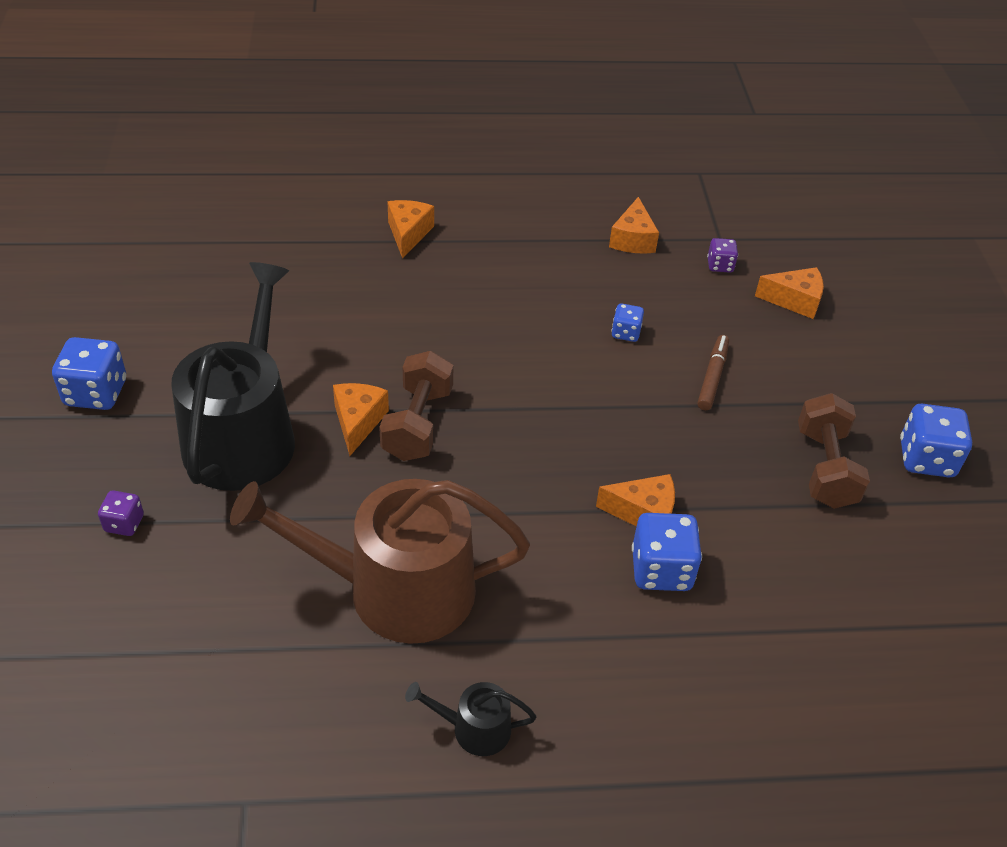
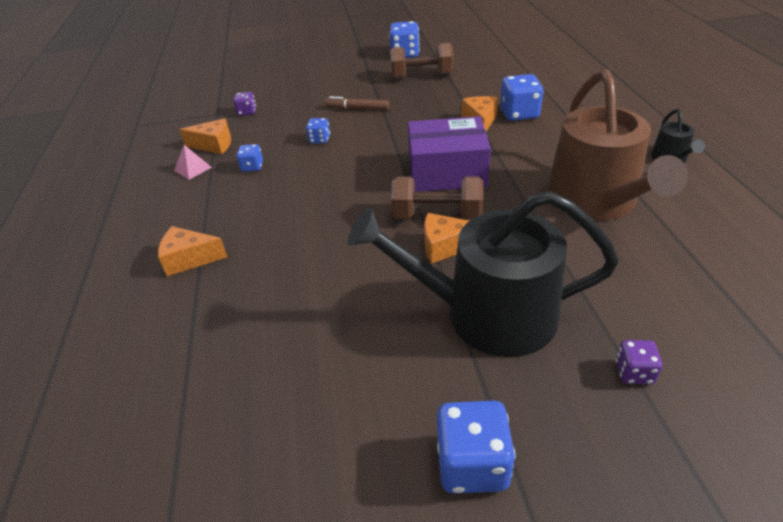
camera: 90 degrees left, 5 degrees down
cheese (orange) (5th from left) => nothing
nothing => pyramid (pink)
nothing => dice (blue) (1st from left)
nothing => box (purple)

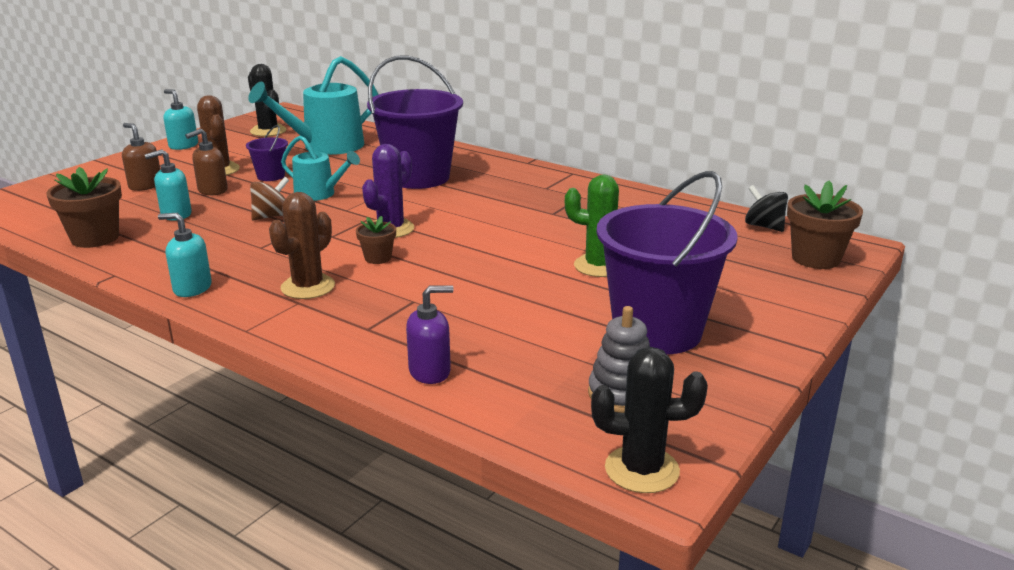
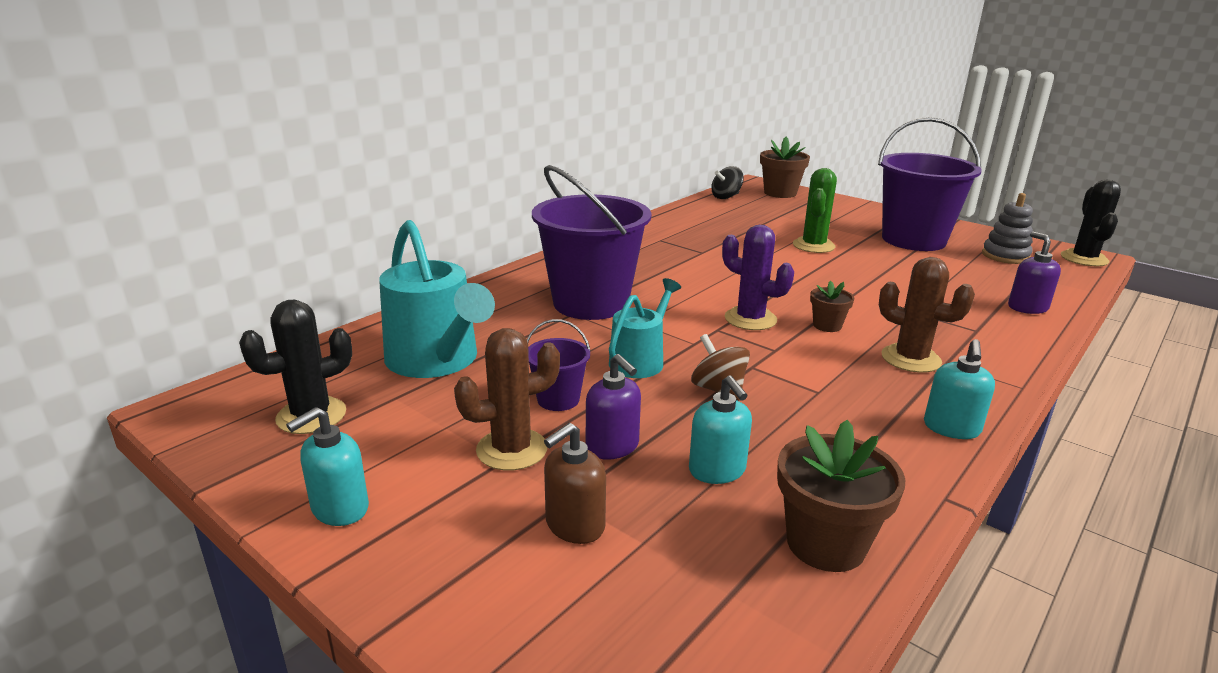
camera: 85 degrees left, 0 degrees up
soap dispenser (brown) (2nd from left) => soap dispenser (purple) (1st from left)

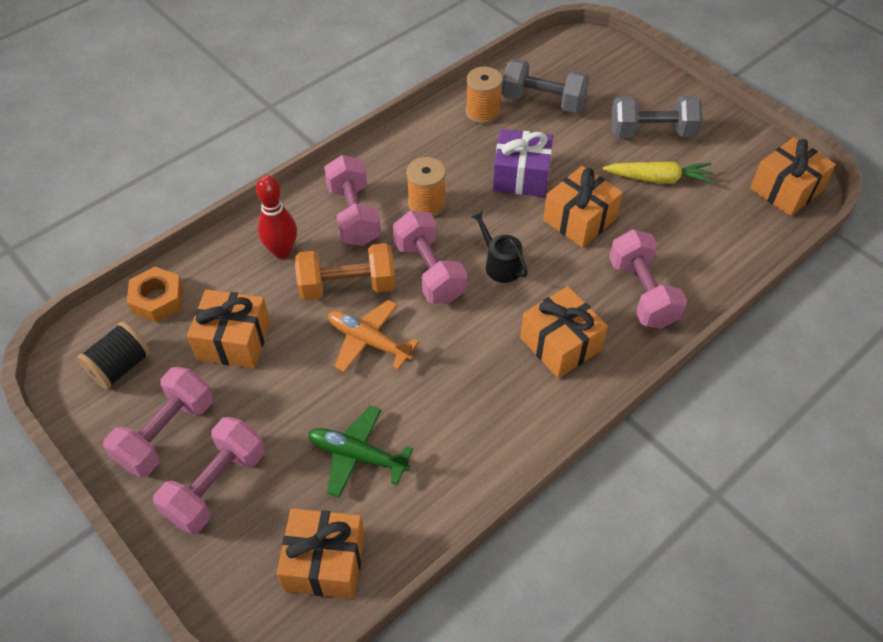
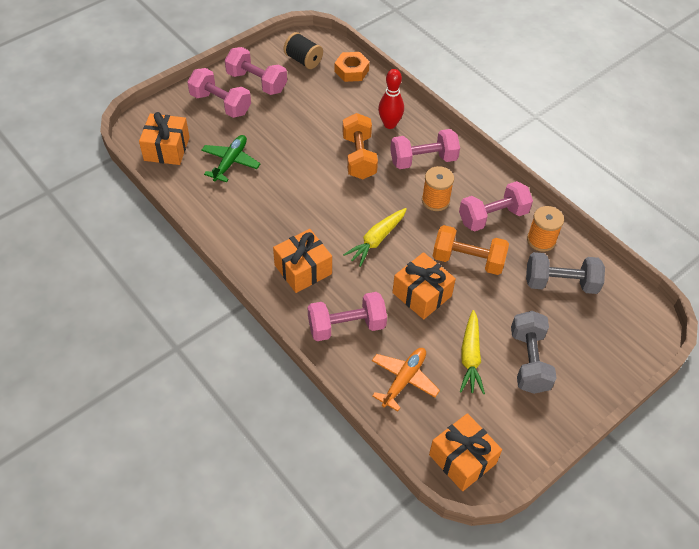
camera: 90 degrees right, 0 degrees up
gift (orange) (1st from left) => nothing
plane (orange), move
dumbbell (pink) (4th from left in the first image) => dumbbell (pink) (5th from left), move
watering can (black) => carrot (yellow) (1st from left)
gift (purple) => dumbbell (orange) (2nd from left)
dumbbell (grey) (1st from left in the first image) => dumbbell (grey) (2nd from left), 75 degrees clockwise

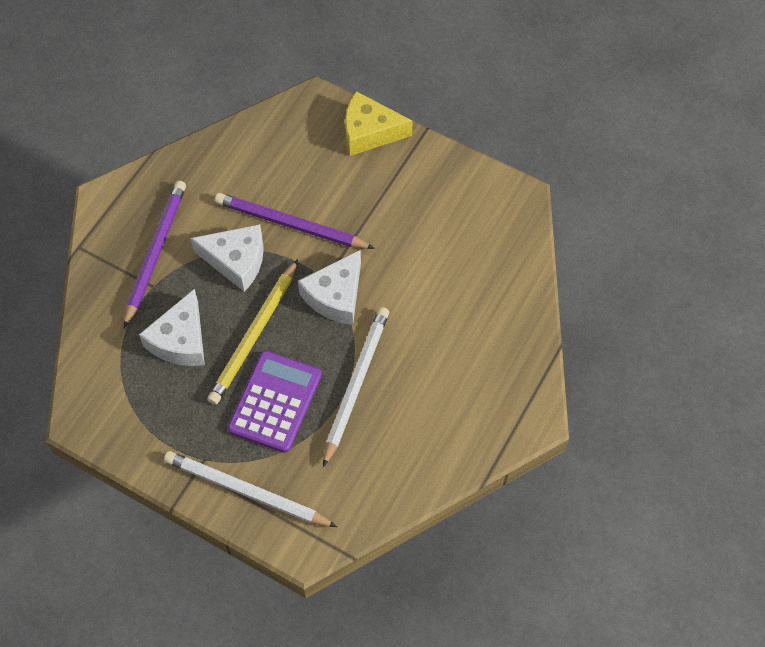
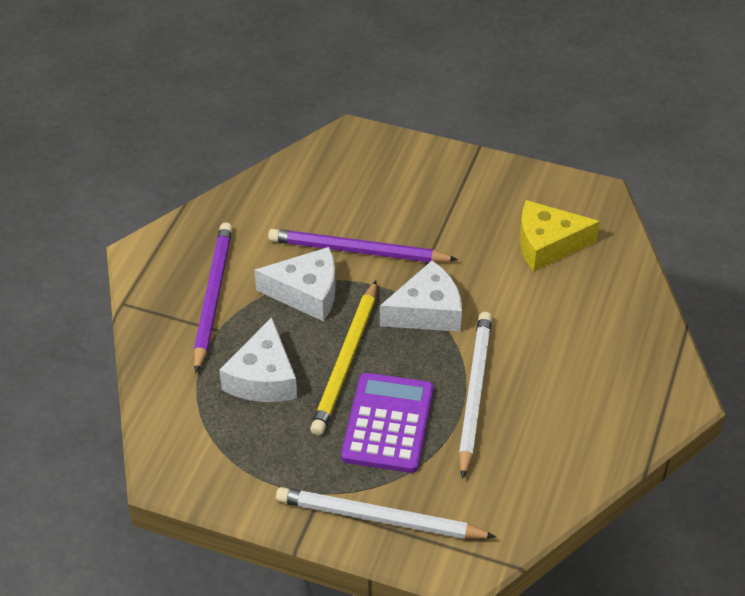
camera: 10 degrees left, 15 degrees down
cheese (white) (3rd from left), 135 degrees counterclockwise
cheese (yellow), move

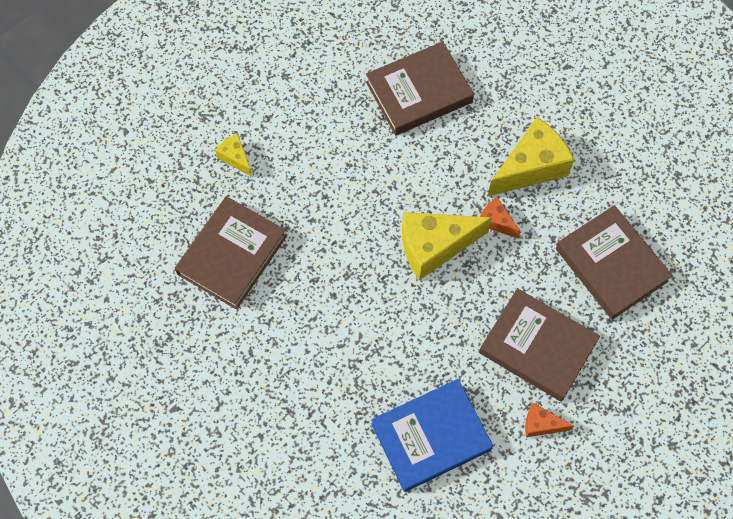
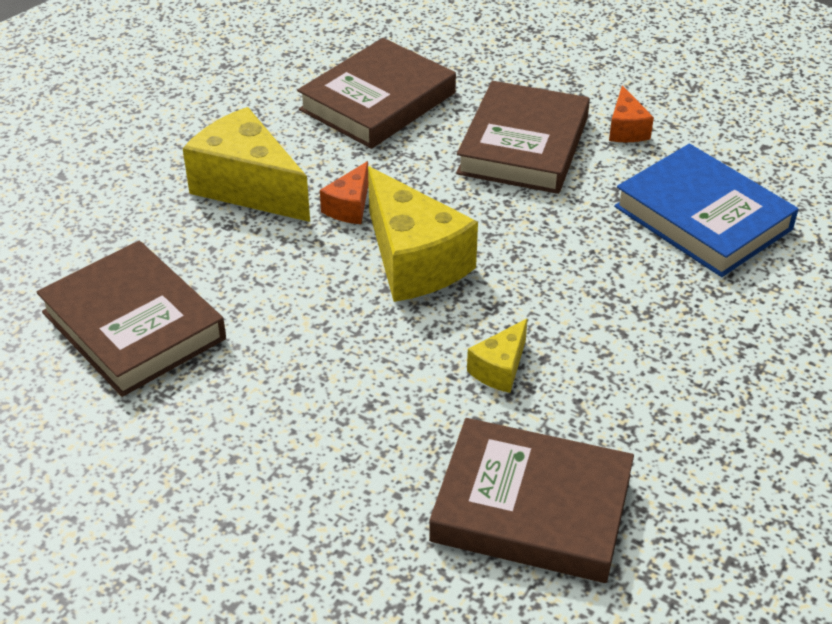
camera: 105 degrees left, 25 degrees down
cheese (yellow) (1st from left in the first image) => cheese (yellow) (3rd from left), move

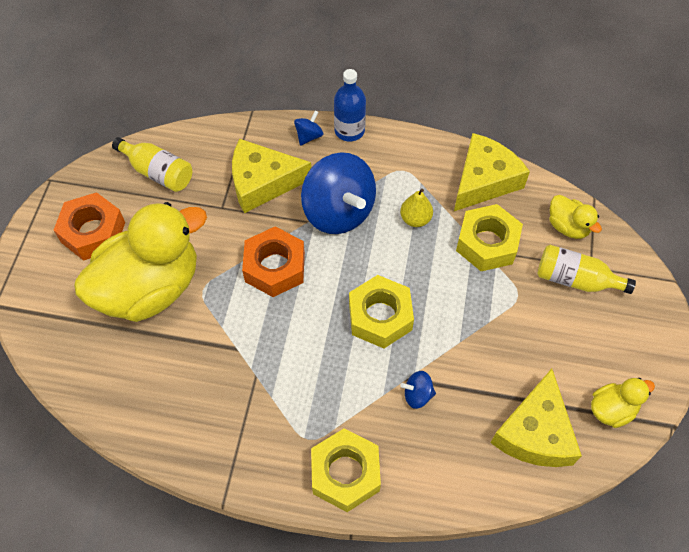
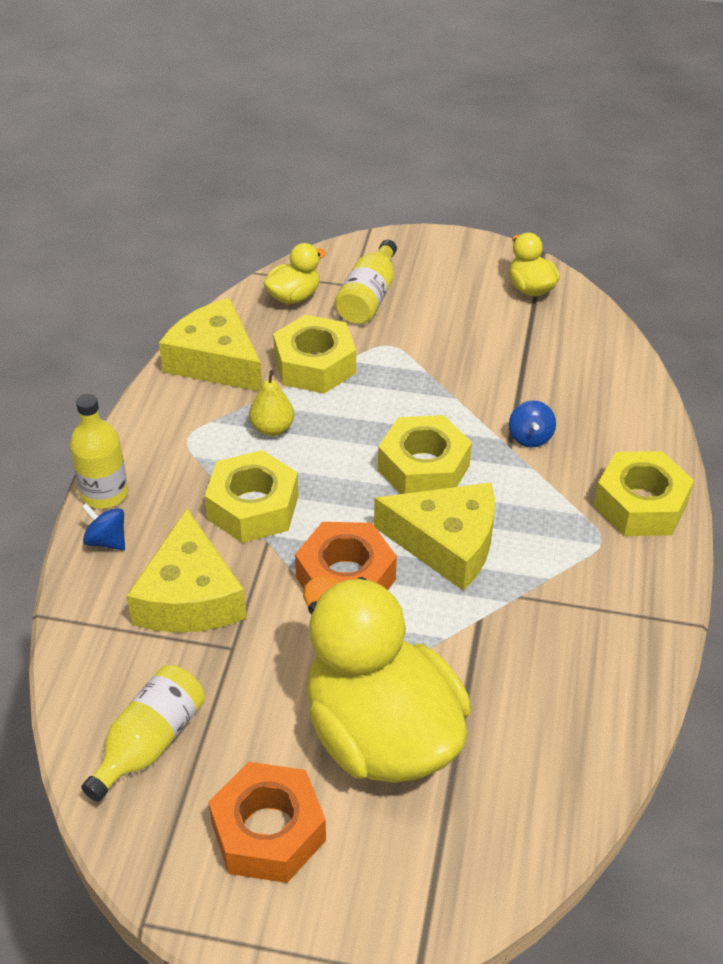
camera: 90 degrees left, 15 degrees down
spinning top (blue) (2nd from left) => nut (yellow) (1st from left)
bottle (blue) => bottle (yellow) (1st from left)
cheese (yellow) (3rd from left), move

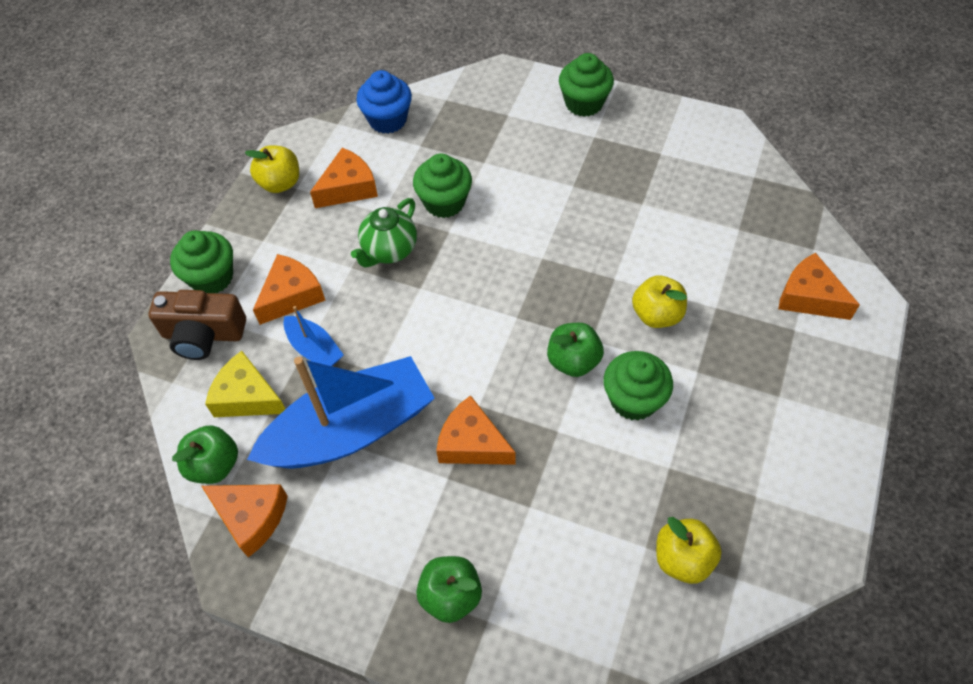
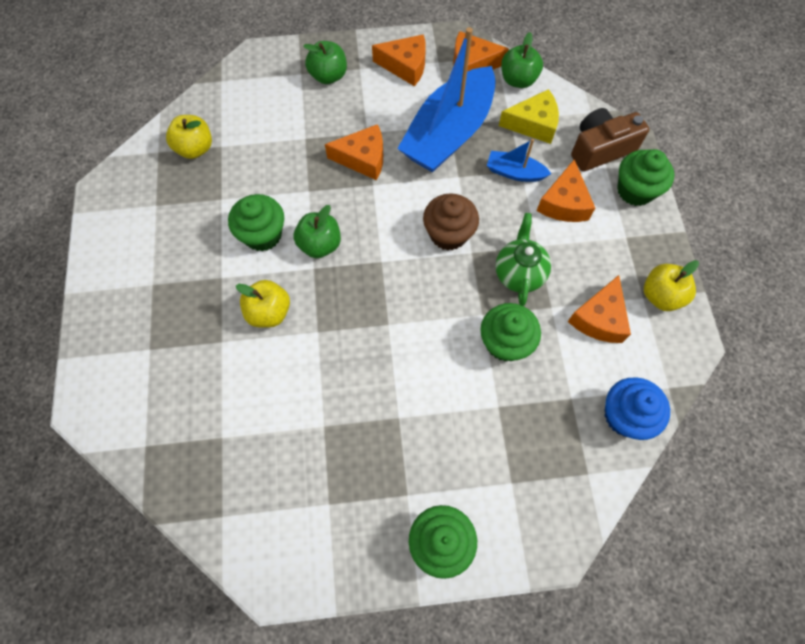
camera: 150 degrees right, 10 degrees up
cheese (orange) (5th from left in the first image) => cheese (orange) (2nd from left), move
nothing => cupcake (brown)

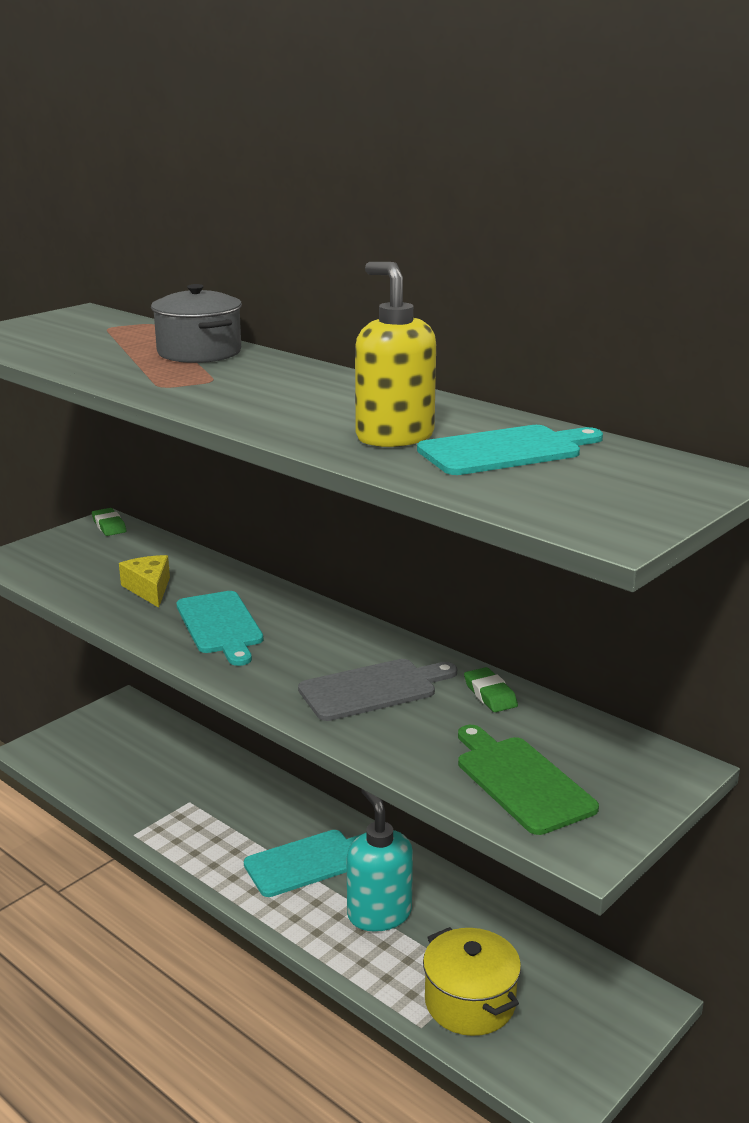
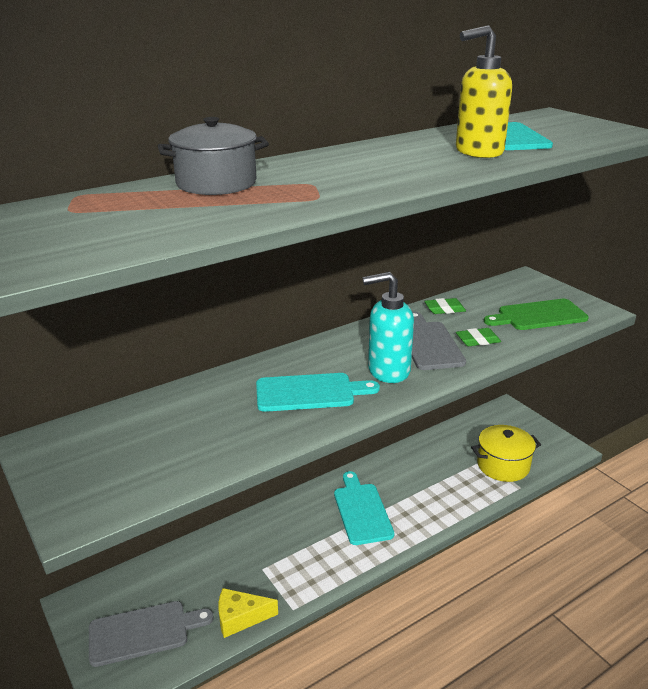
camera: 75 degrees left, 5 degrees up
eraser (green) (1st from left in the first image) => eraser (green) (2nd from left), move
cheese (yellow), move
soap dispenser (turquoise), move
nothing => cutting board (grey) (1st from left)

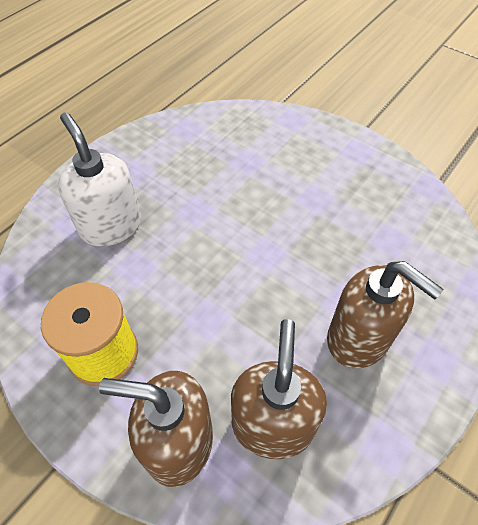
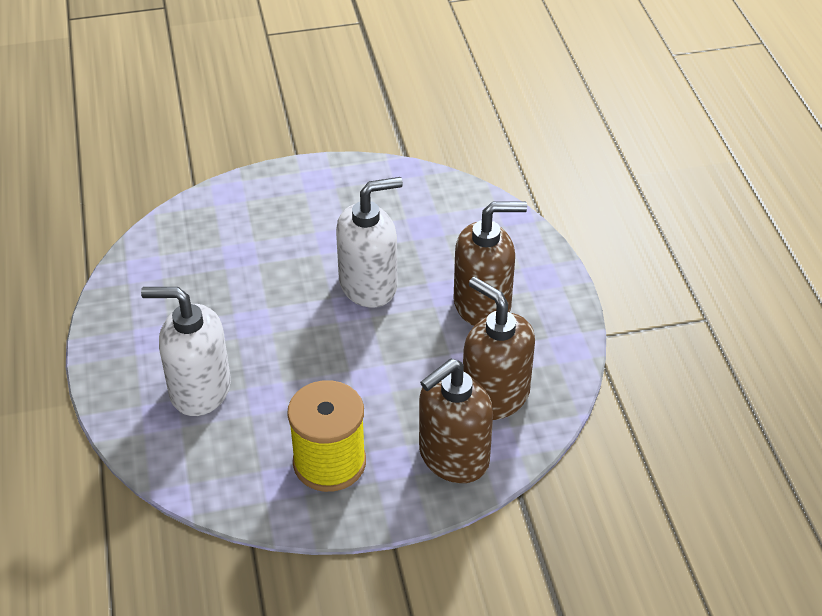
camera: 50 degrees left, 10 degrees down
nothing => soap dispenser (white) (2nd from left)

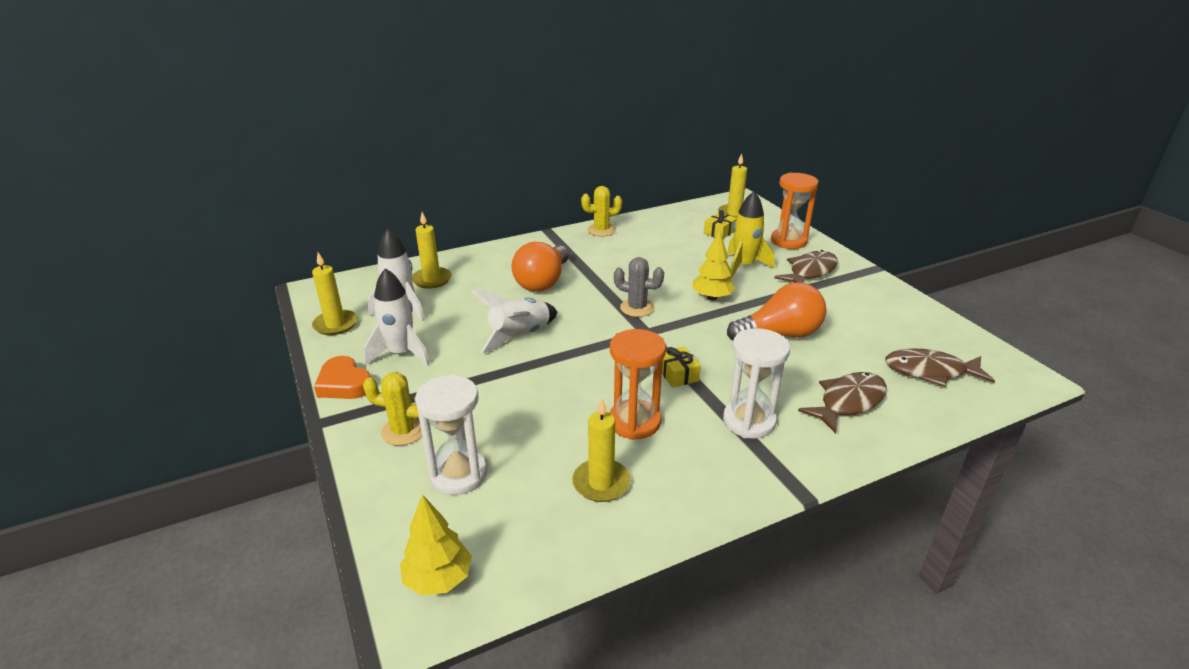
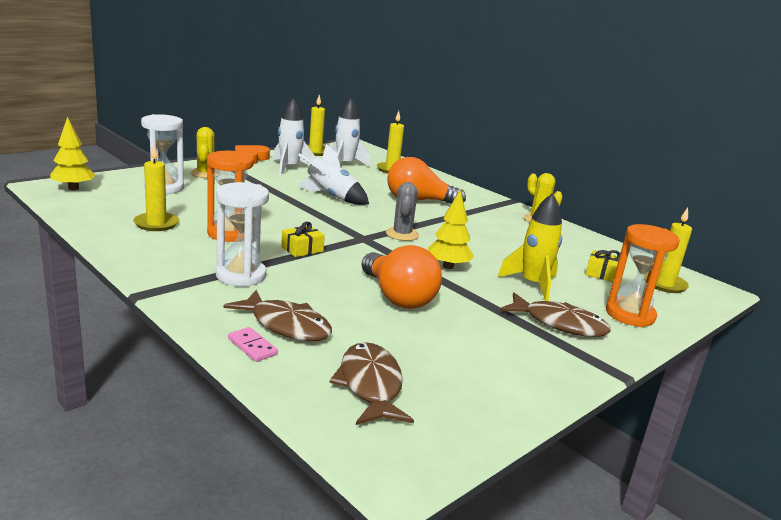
camera: 70 degrees right, 10 degrees down
nothing => domino (pink)

